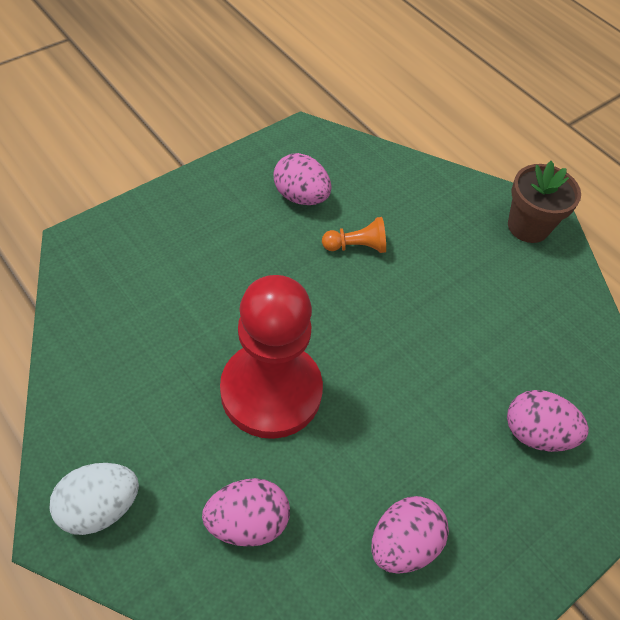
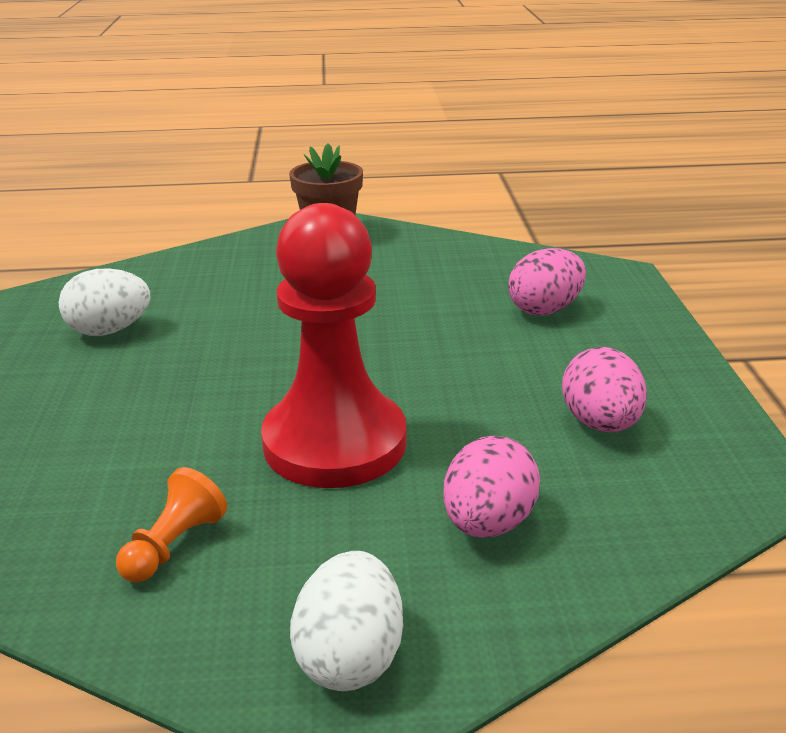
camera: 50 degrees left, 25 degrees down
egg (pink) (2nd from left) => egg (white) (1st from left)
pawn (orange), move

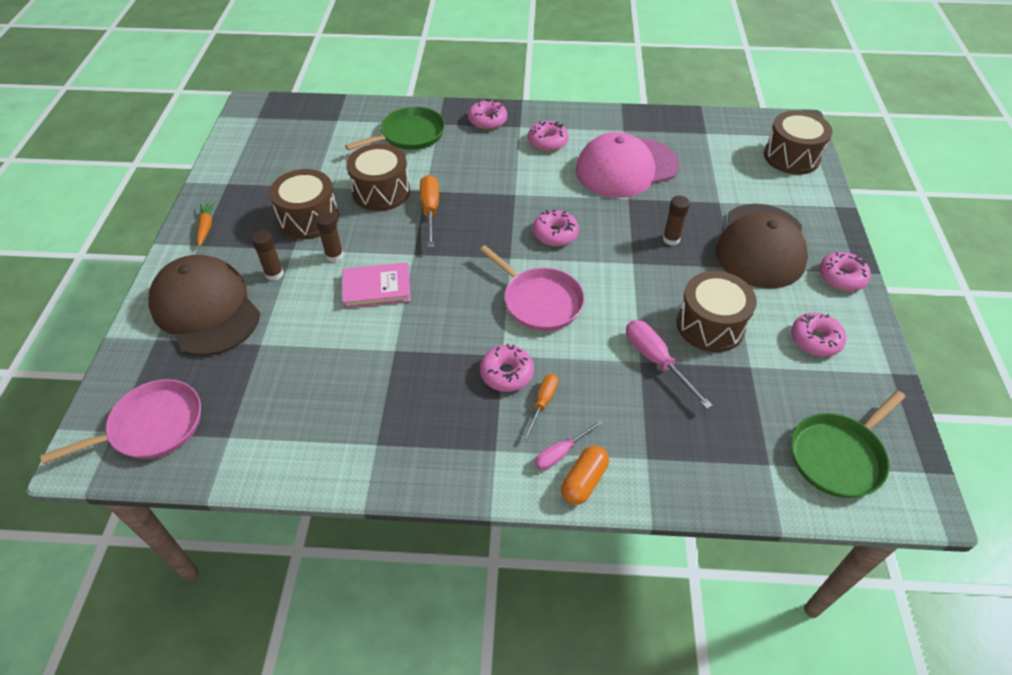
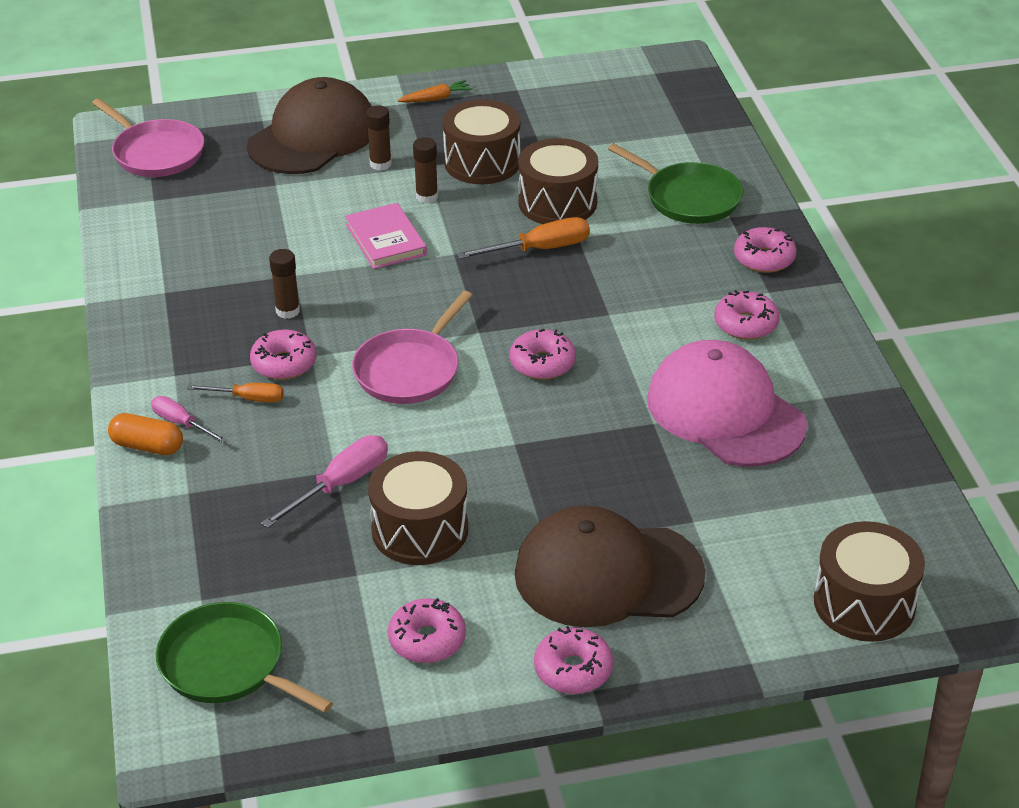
camera: 75 degrees right, 10 degrees down
glue stick (brown) (3rd from left in the first image) => glue stick (brown) (1st from left), move

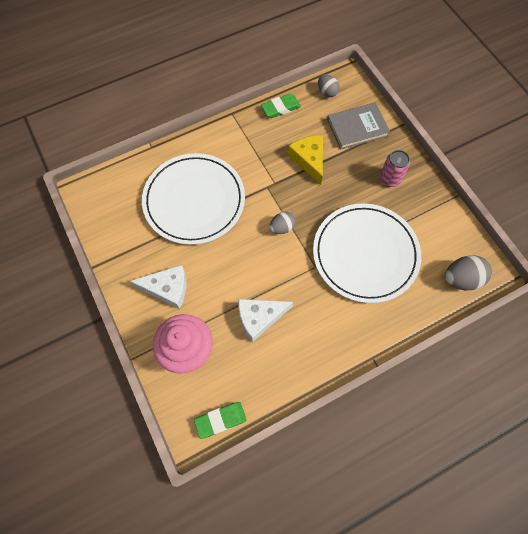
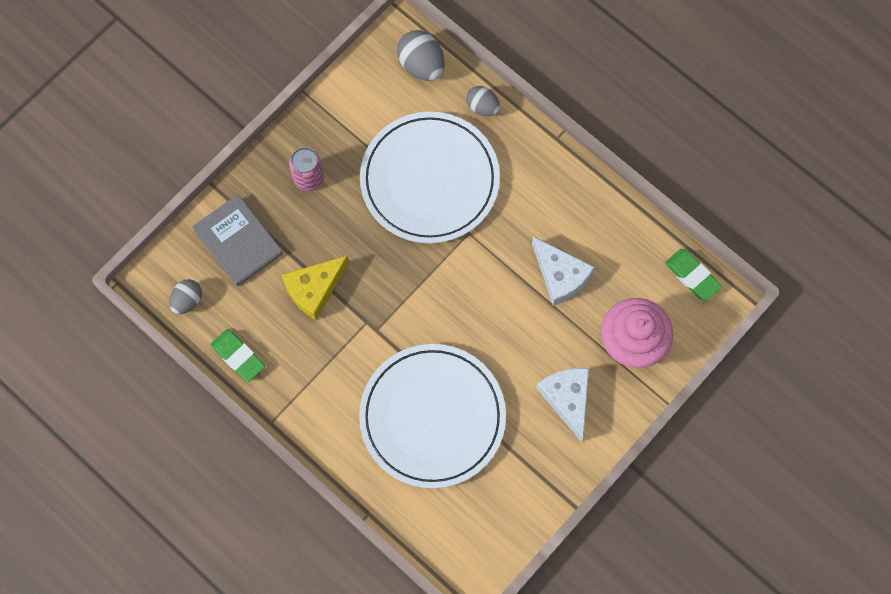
camera: 110 degrees left, 5 degrees up
egg (grey) (1st from left in the first image) => egg (grey) (3rd from left), move

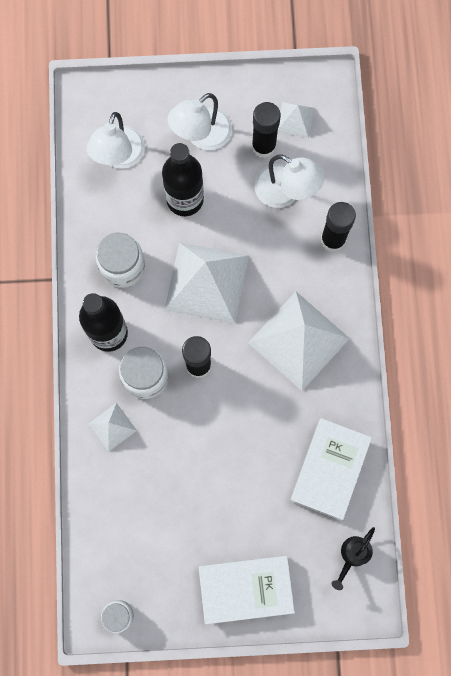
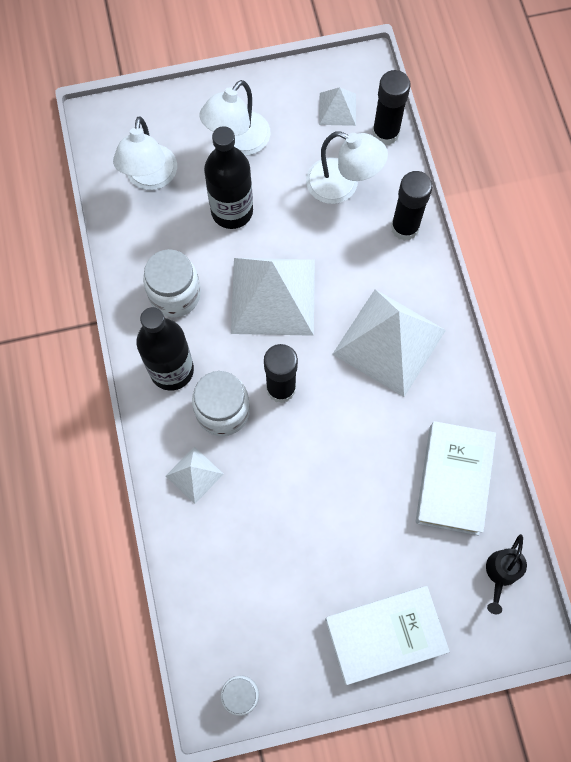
camera: 10 degrees left, 5 degrees down
glue stick (black) (2nd from left), move

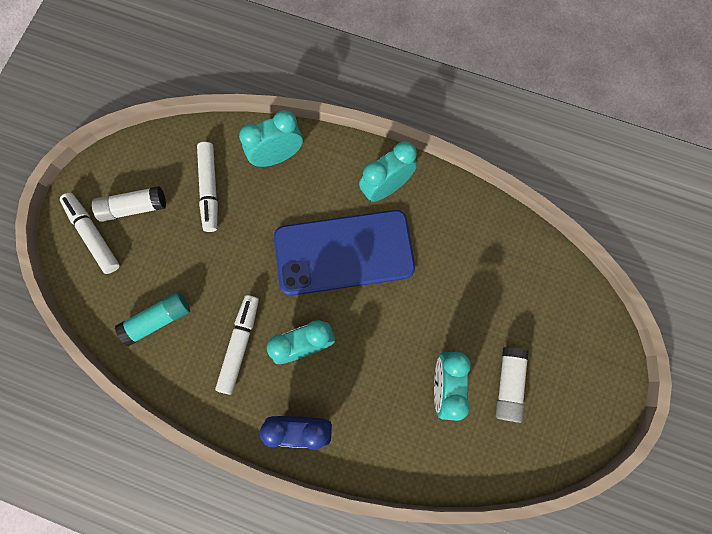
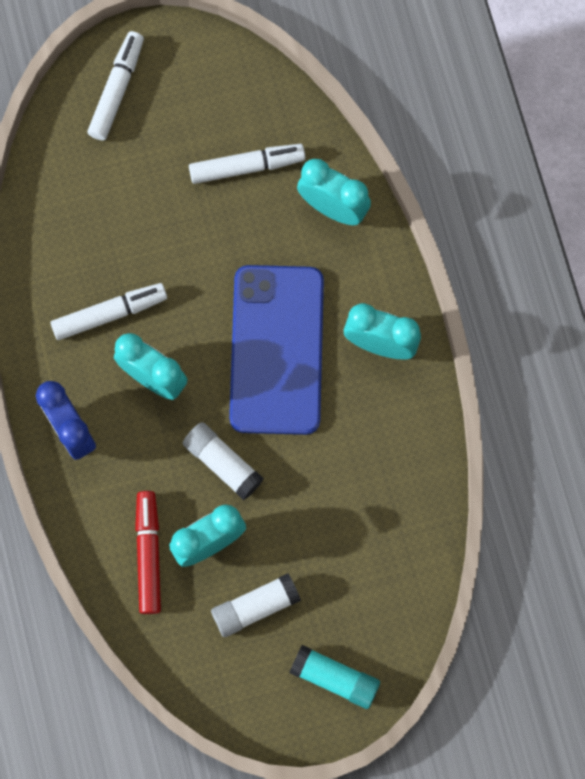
camera: 55 degrees right, 0 degrees up
glue stick (white) (1st from left), move
glue stick (turquoise), move
marker (white) (2nd from left in the first image) => marker (white) (3rd from left), 150 degrees counterclockwise
phone (blue), 45 degrees clockwise
nothing => marker (red)

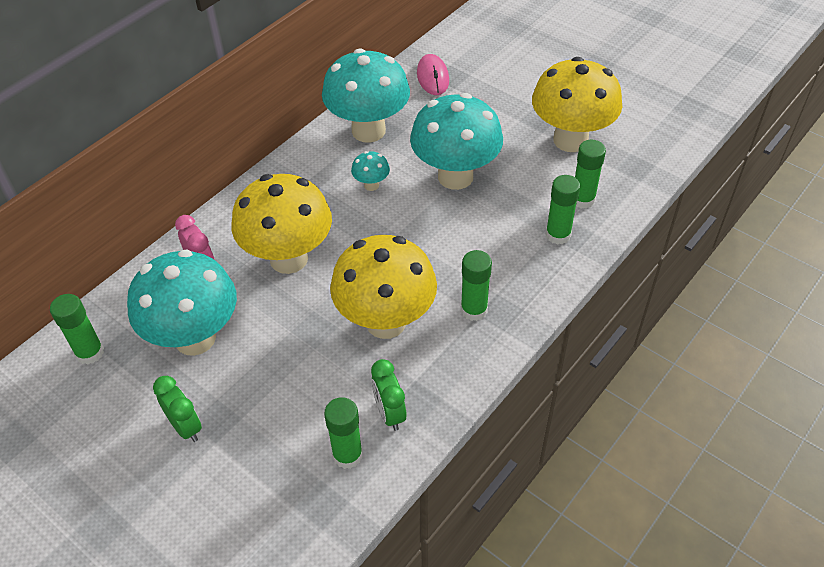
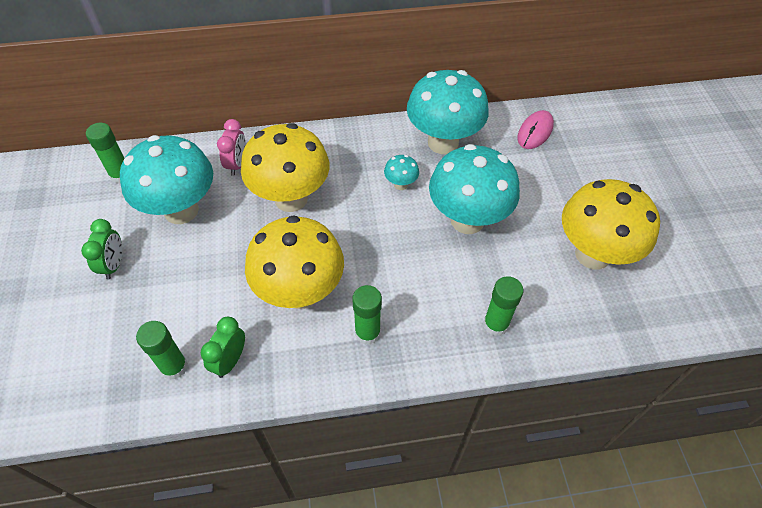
camera: 40 degrees right, 5 degrees up
glue stick (green) (5th from left) => nothing

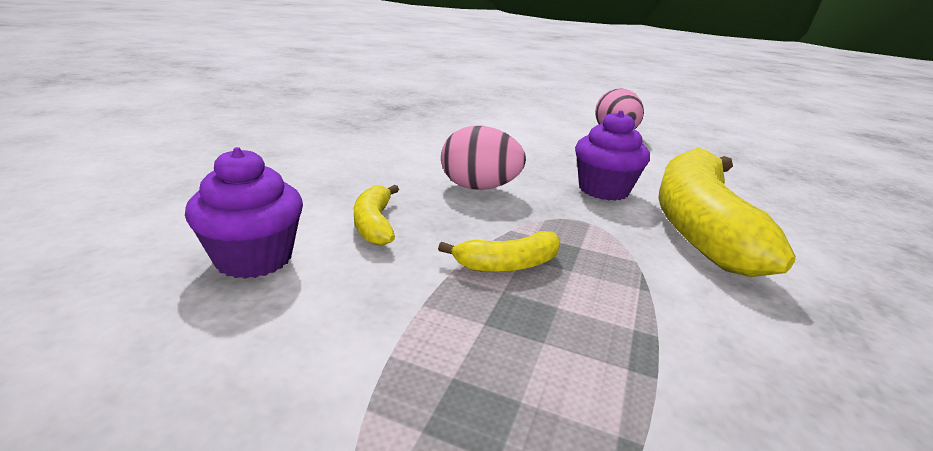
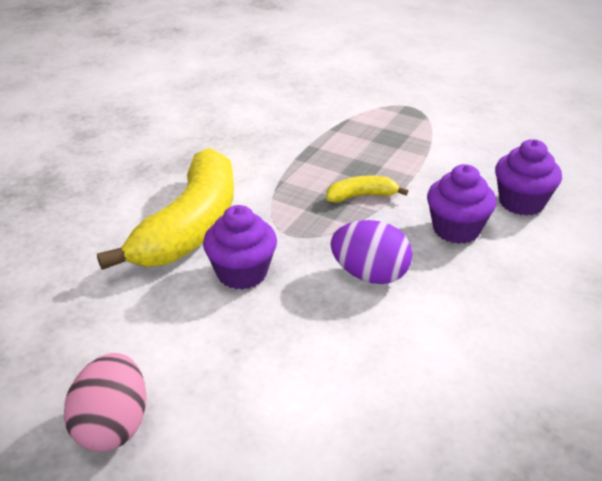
camera: 170 degrees left, 10 degrees up
banana (yellow) (1st from left) => cupcake (purple) (2nd from left)
egg (pink) (1st from left) => egg (purple)

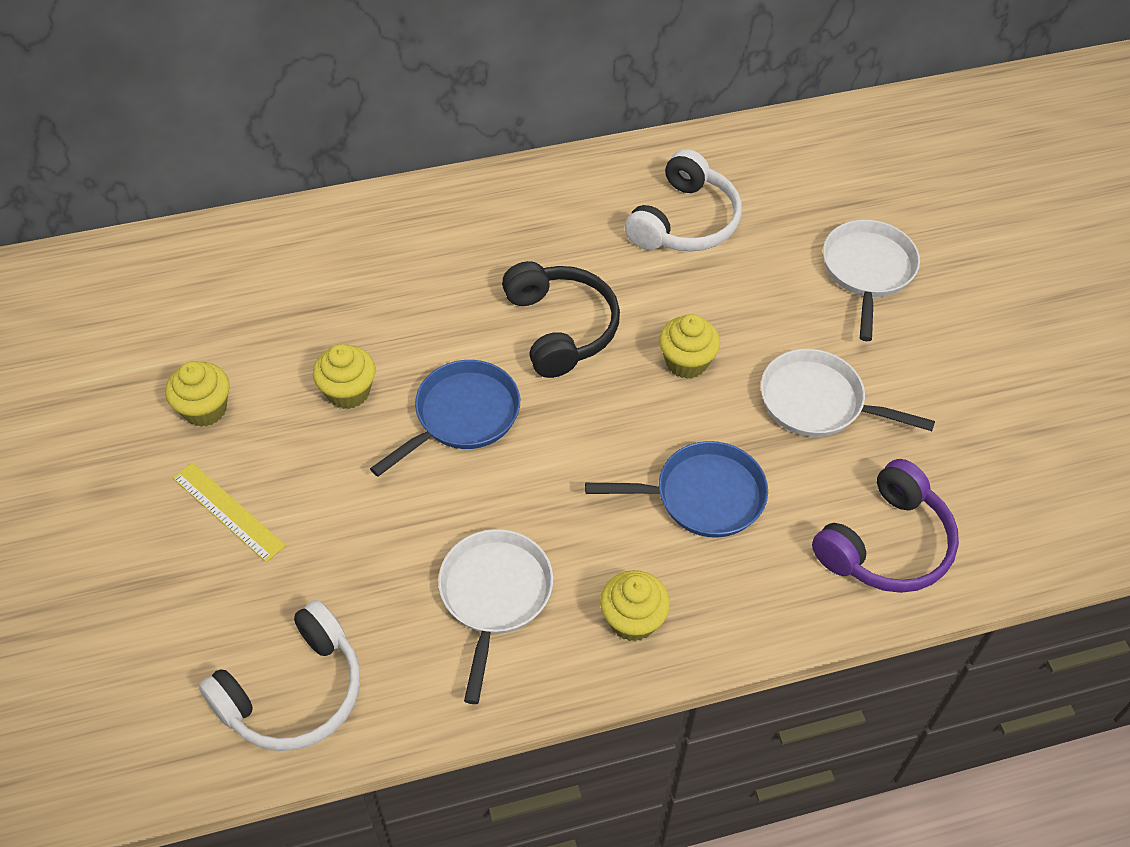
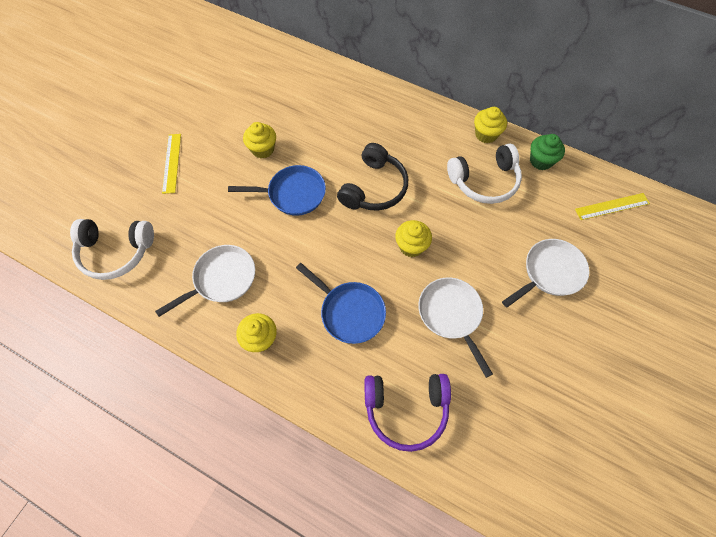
camera: 45 degrees right, 10 degrees up
cupcake (yellow) (1st from left in the first image) => cupcake (yellow) (4th from left), move
nothing => cupcake (green)
nothing => ruler (yellow) (2nd from left)

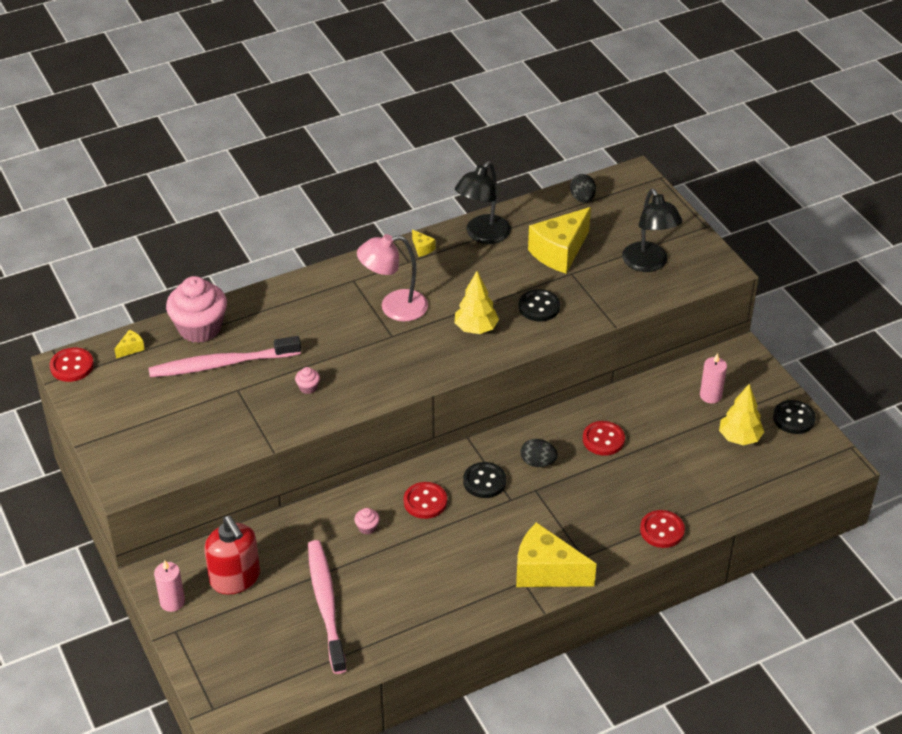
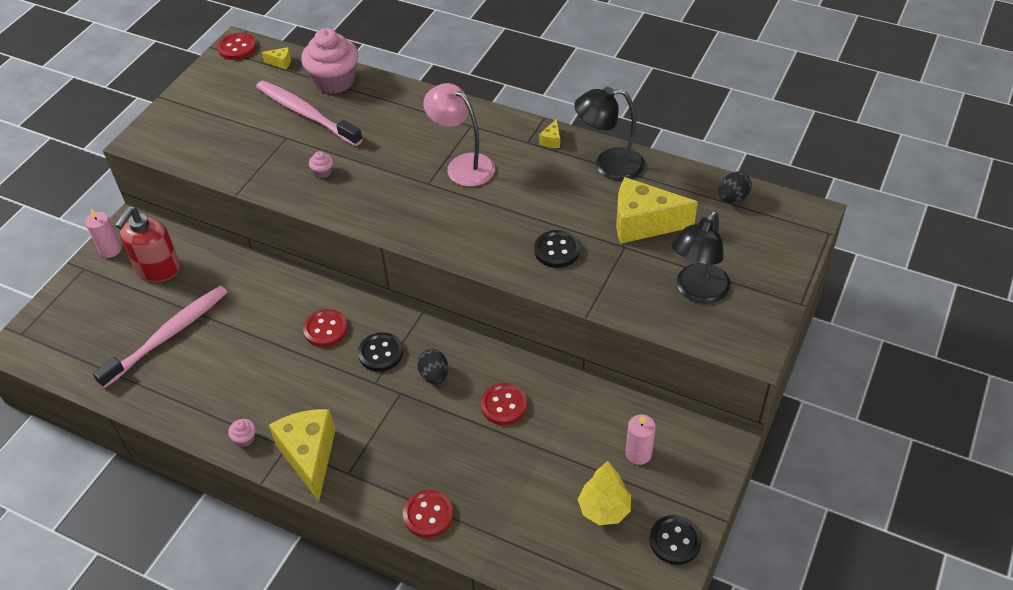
camera: 55 degrees right, 5 degrees up
cupcake (pink) (3rd from left in the first image) => cupcake (pink) (1st from left), move
tree (yellow) (1st from left) => nothing

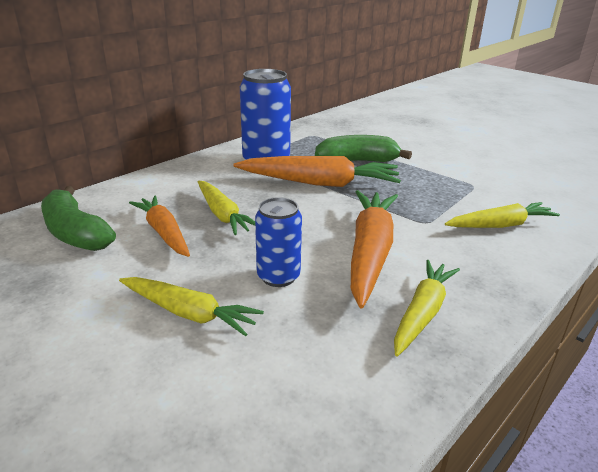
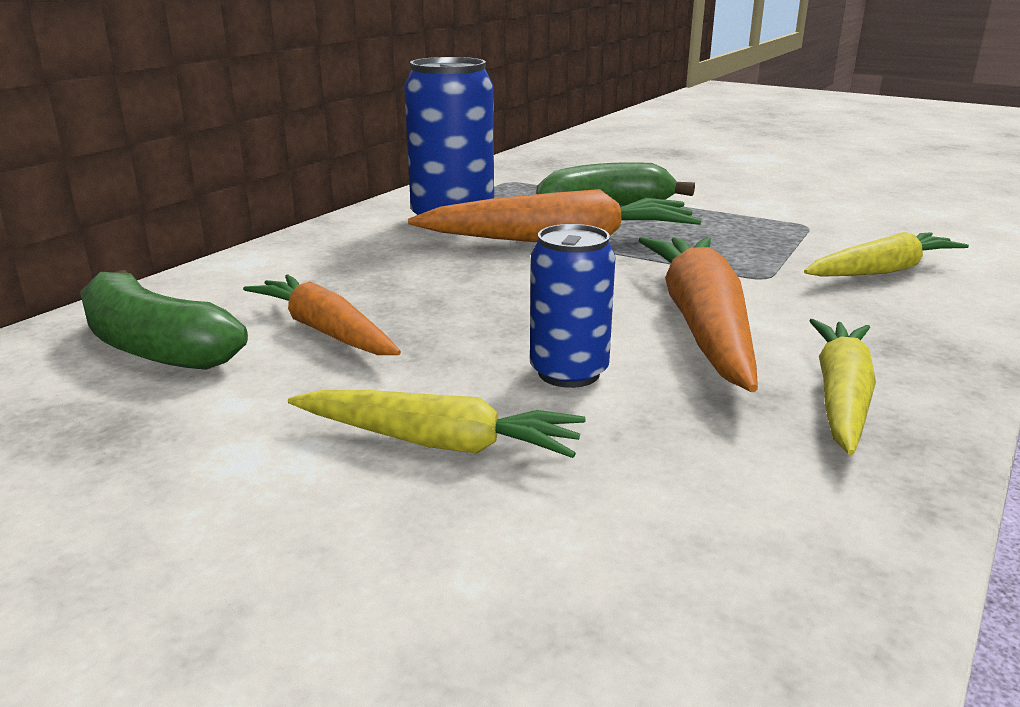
camera: 10 degrees left, 5 degrees down
carrot (yellow) (2nd from left) => nothing

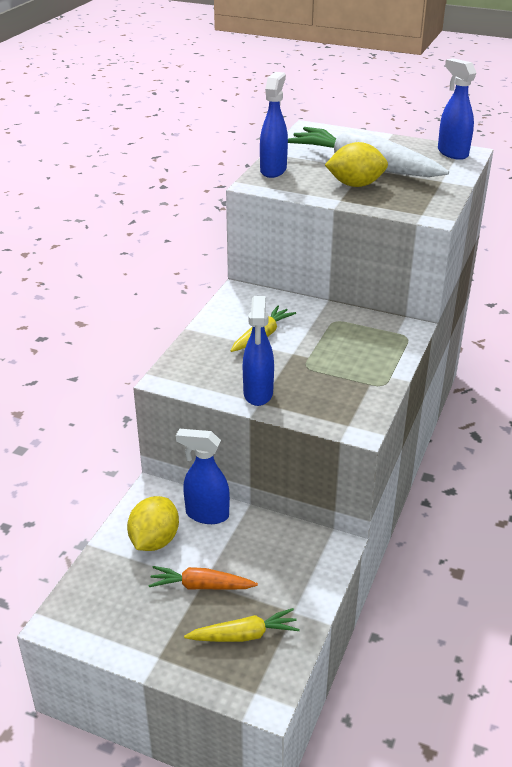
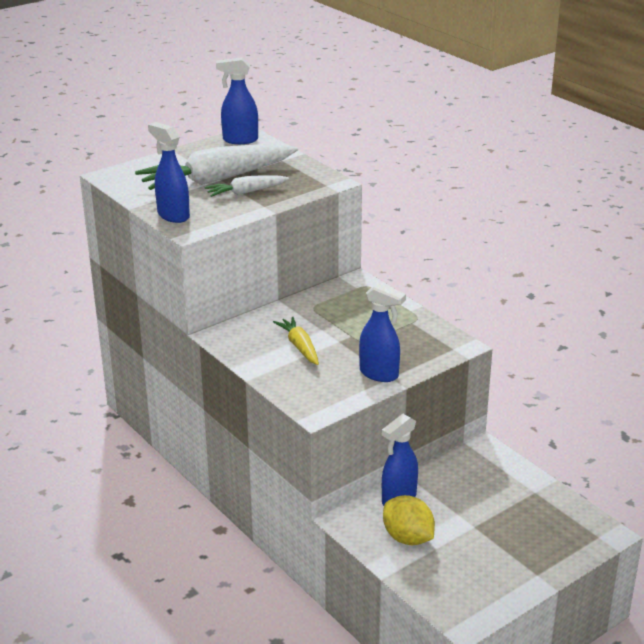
camera: 60 degrees left, 5 degrees down
carrot (orange) => nothing
carrot (yellow) (1st from left) => nothing
lemon (yellow) (2nd from left) => carrot (white) (2nd from left)

